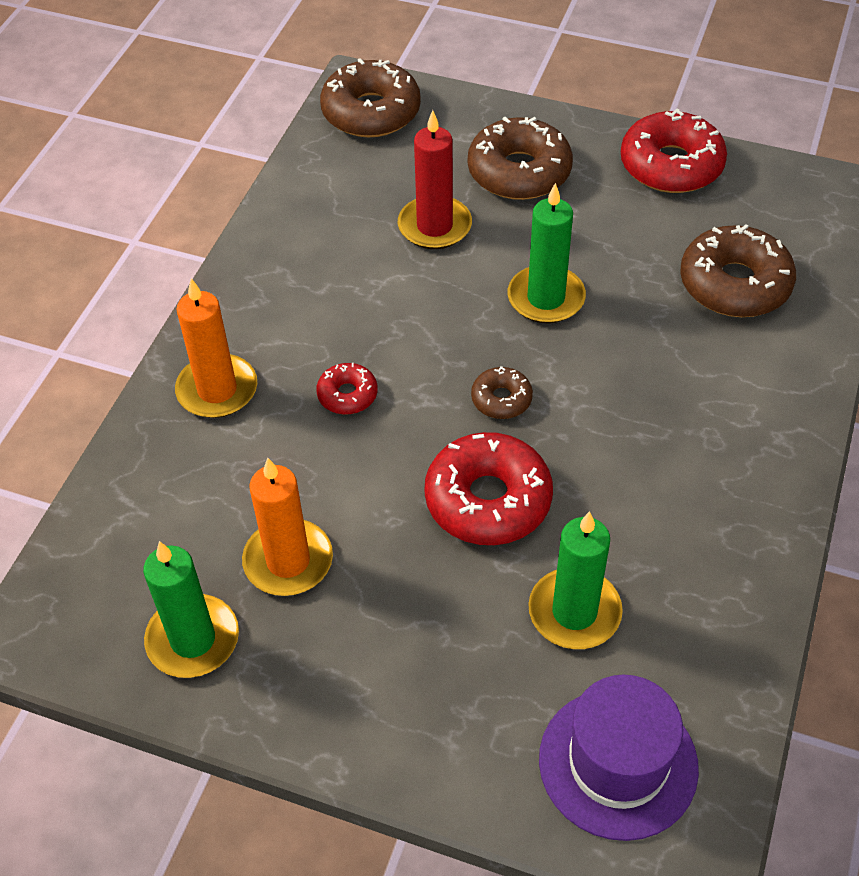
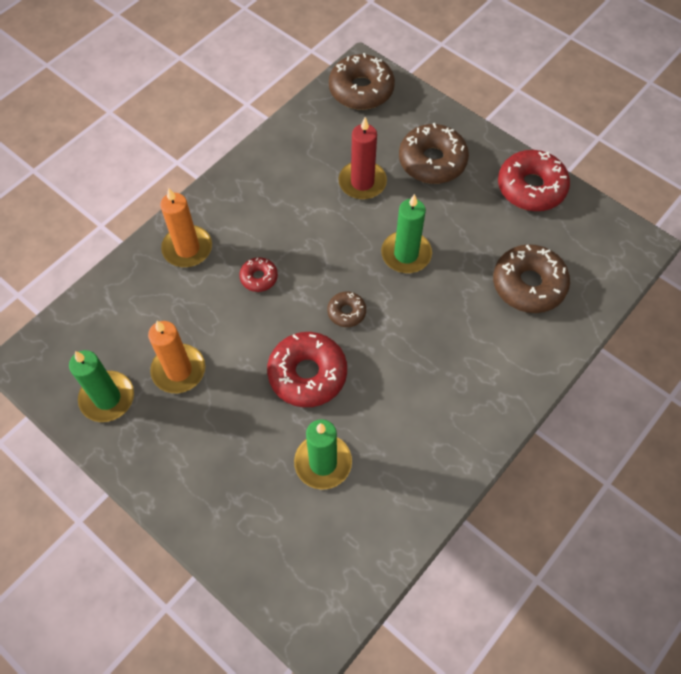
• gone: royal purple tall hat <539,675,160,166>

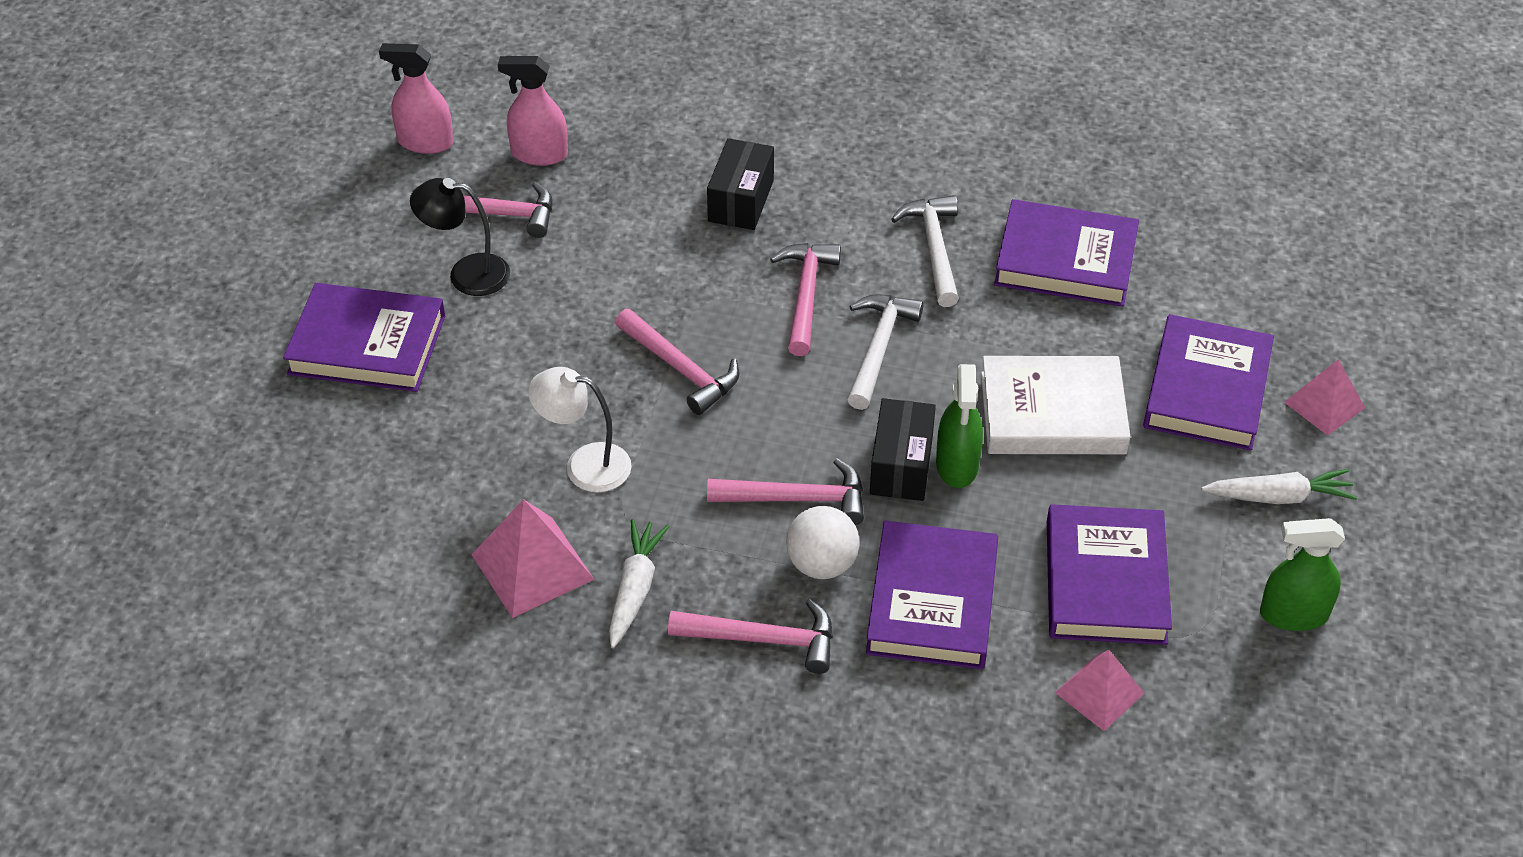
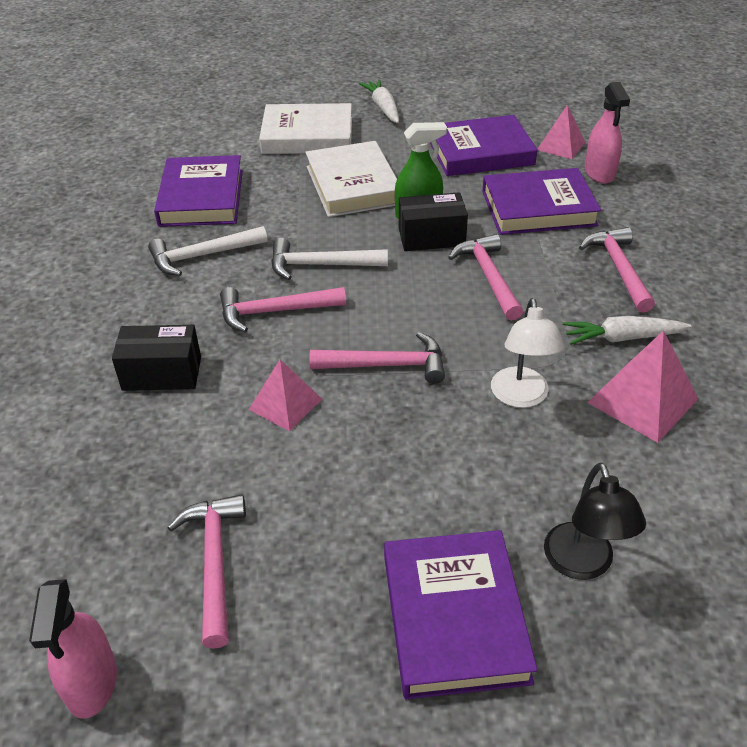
• shifted: rose-pink pyramid <1284,359,81,77> to <249,359,73,72>
• repainted: royal purple hardcover <1143,314,131,137> to white hardcover <259,103,93,51>
• rotated: rose-pink hammer <615,309,124,106> = <310,332,135,52> 60 degrees clockwise
• shifted: black lamp <410,178,100,118> to <544,462,102,118>
• shifted: rose-pink spray bottle <498,56,70,110> to <585,82,45,102>
• gone: white play ball <786,506,74,73>
• gone: emerald spray bottle <1260,518,85,113>

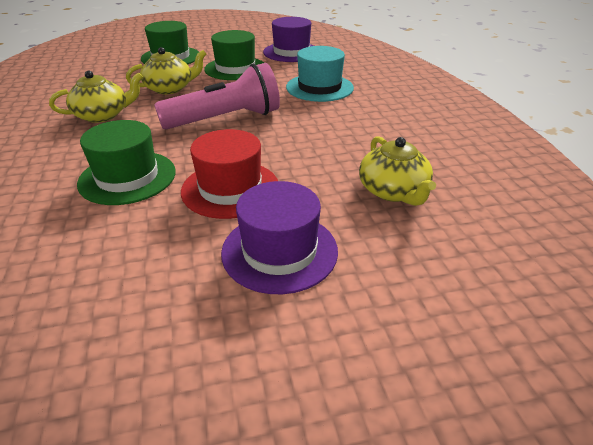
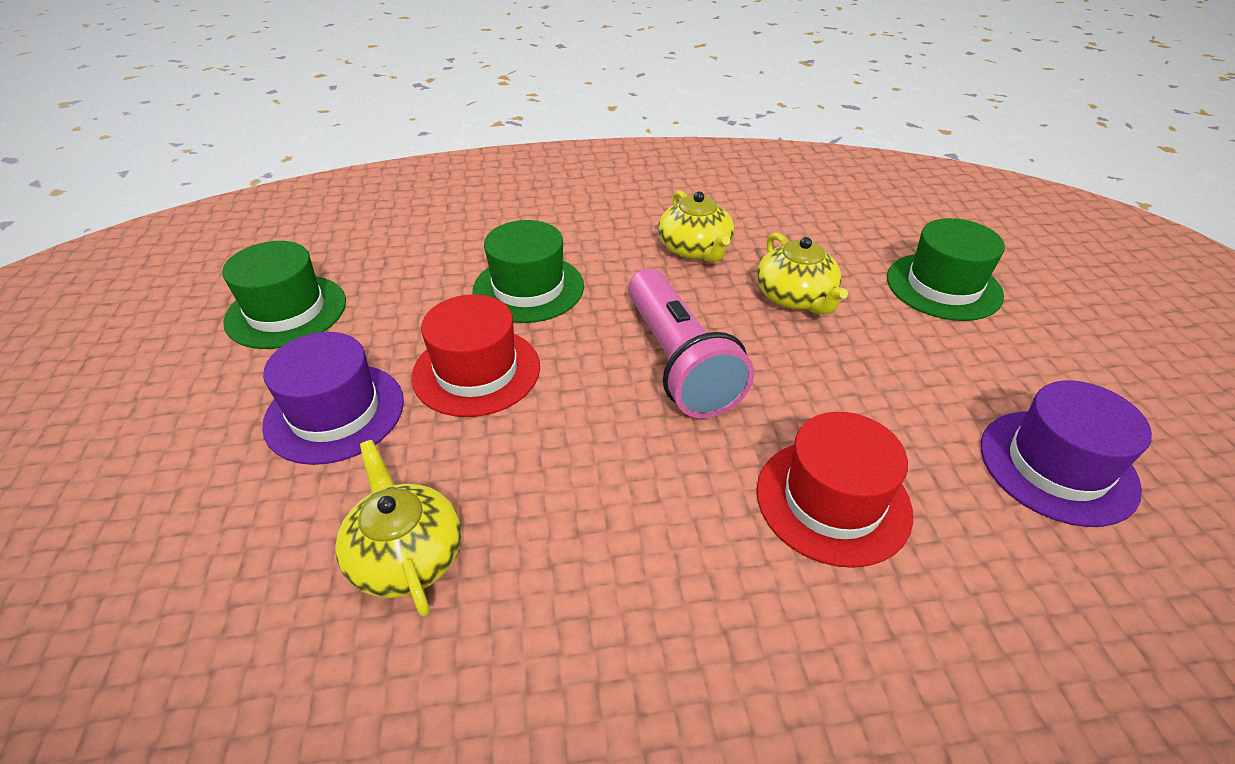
• shifted: emerald tall hat <204,30,60,50> to <222,241,124,108>
• rotated: yellow china teapot <359,136,77,70> = <335,440,126,177> 75 degrees clockwise
• repainted: turquoise tall hat <286,46,68,56> to red tall hat <757,412,156,156>

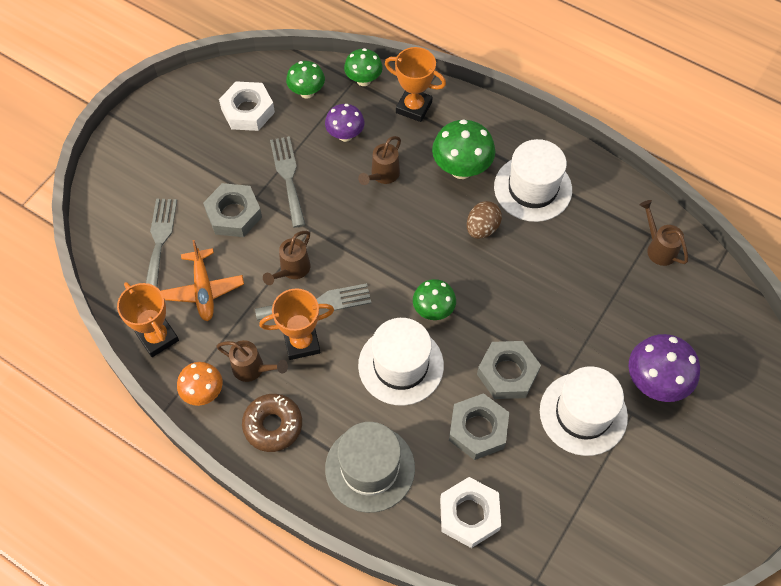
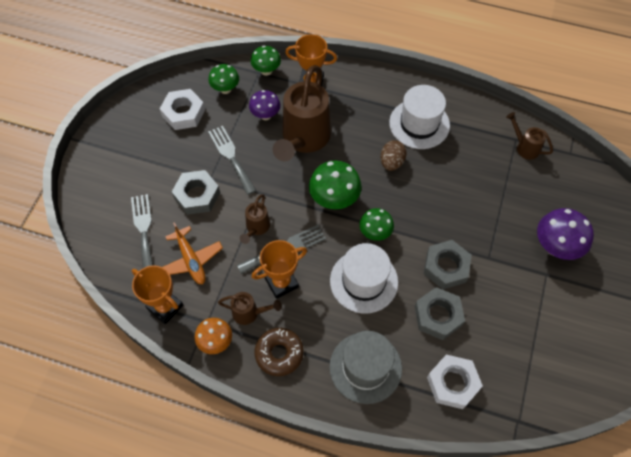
• scaled: dark brown watering can <358,136,43,49> = <273,65,58,96> x2.16
• shifted: emerald toadstool <432,119,63,60> to <309,160,53,49>
• gone: white tall hat <540,366,88,90>

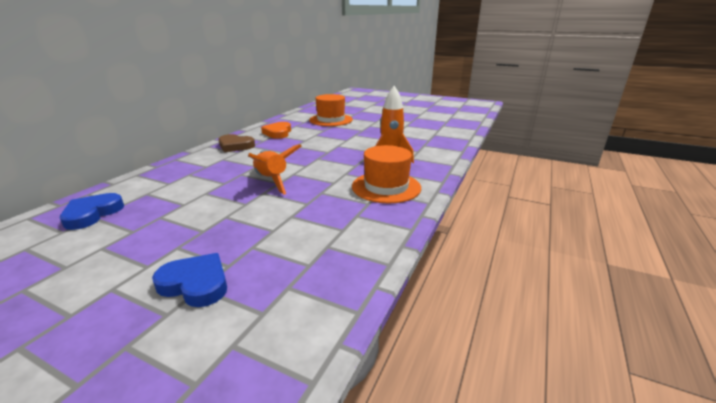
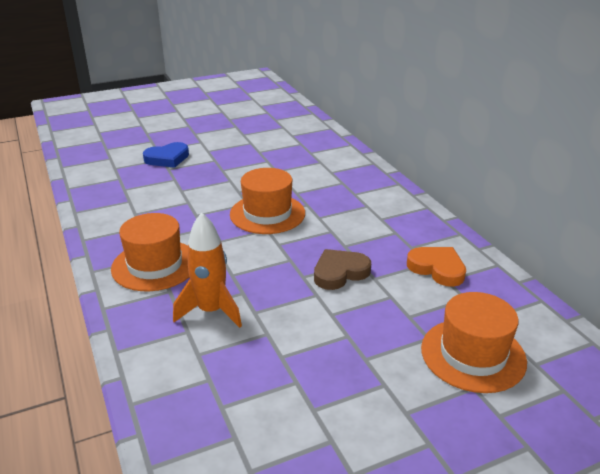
• swapped: orange spaceship <248,144,54,51> to orange tall hat <230,168,75,66>
• shifted: dark brown heart shape <218,134,37,18> to <314,249,57,41>
• gone: royal blue heart shape <60,193,64,37>

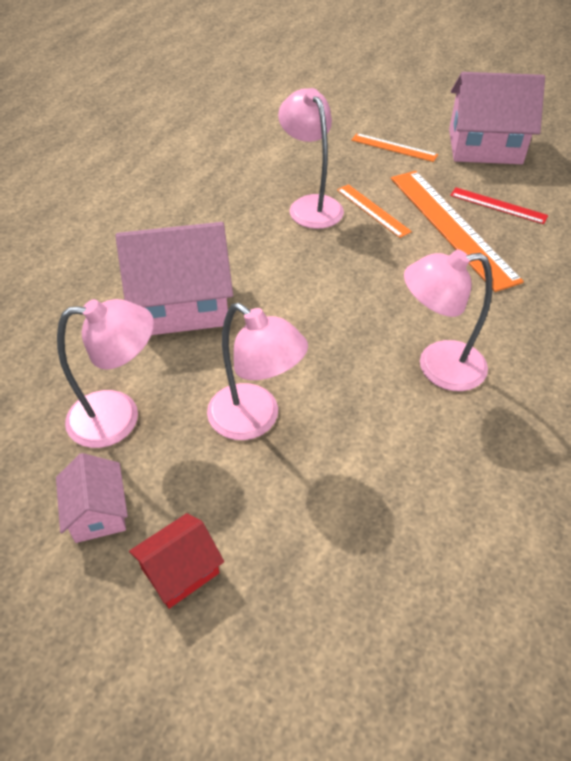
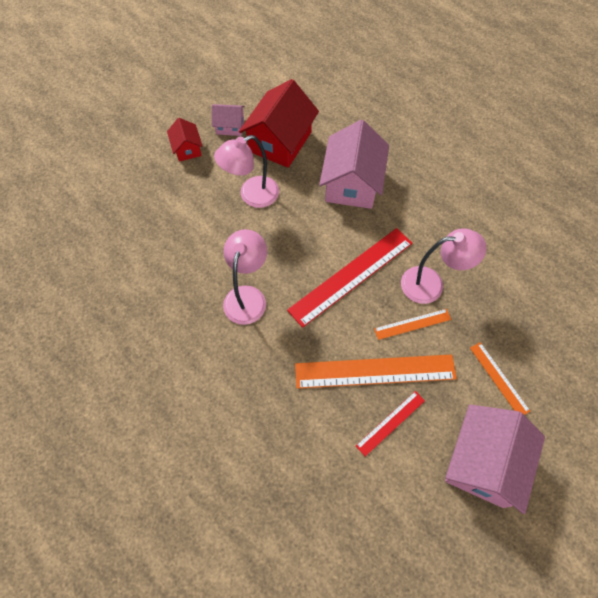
• swapped: rose-pink lamp <57,299,97,149> to red toy house <239,79,80,89>
• new: red straightedge <287,228,125,100>
• rotated: orange straightedge <351,133,87,29> = <470,342,60,73> 75 degrees counterclockwise

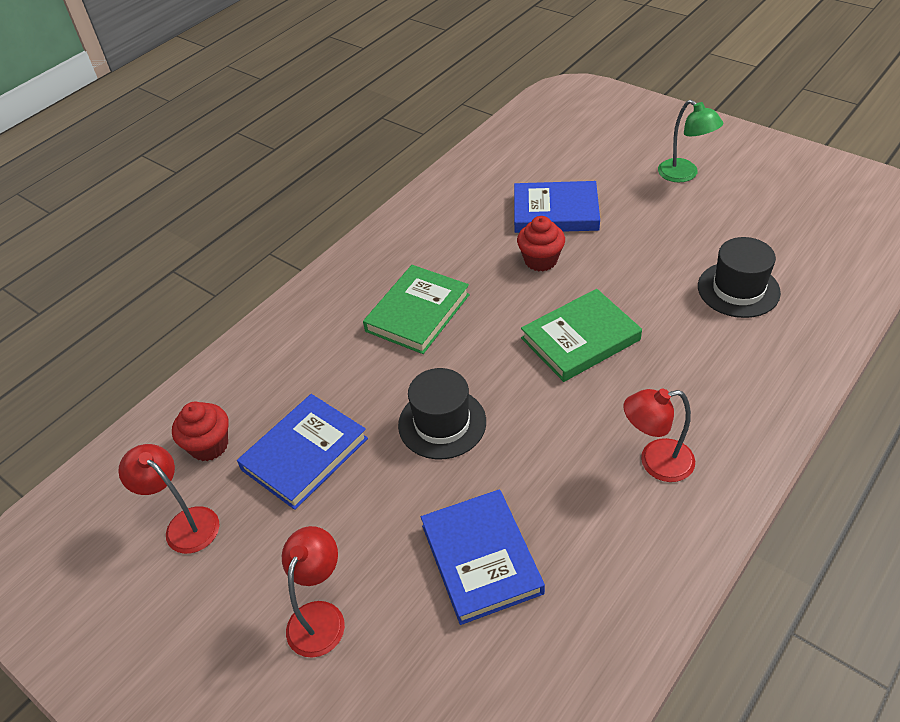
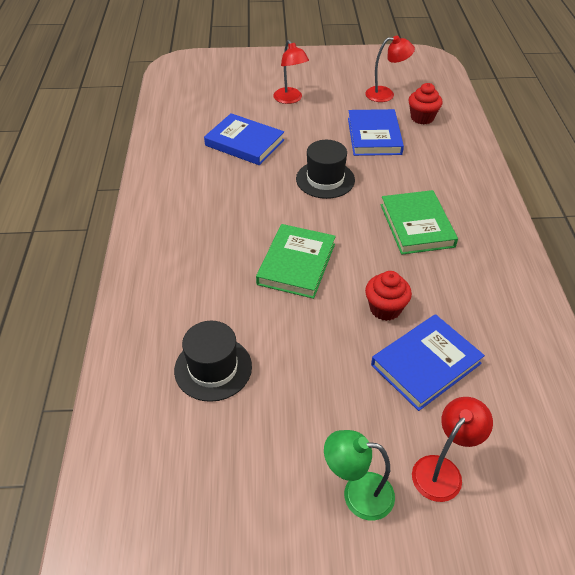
• shifted: red lamp <624,388,71,94> to <412,397,81,105>

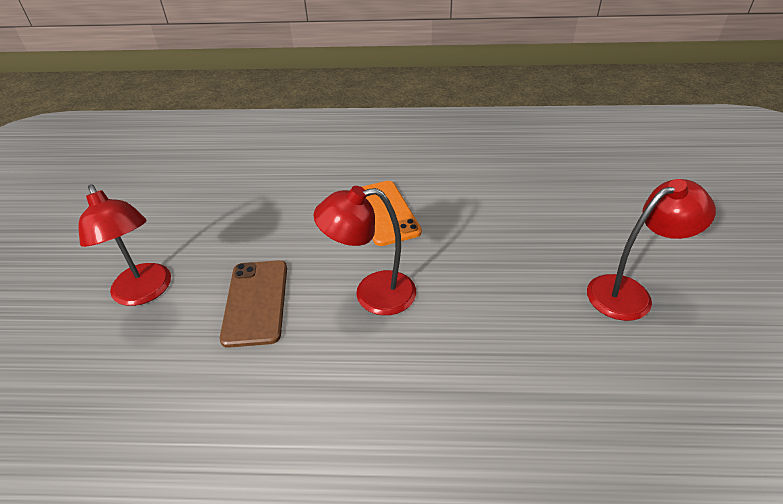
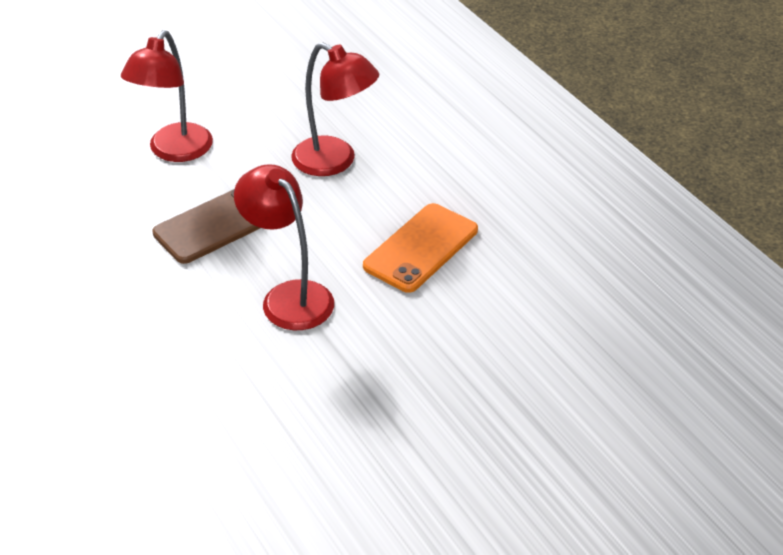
• shifted: red lamp <587,179,129,142> to <292,42,87,134>

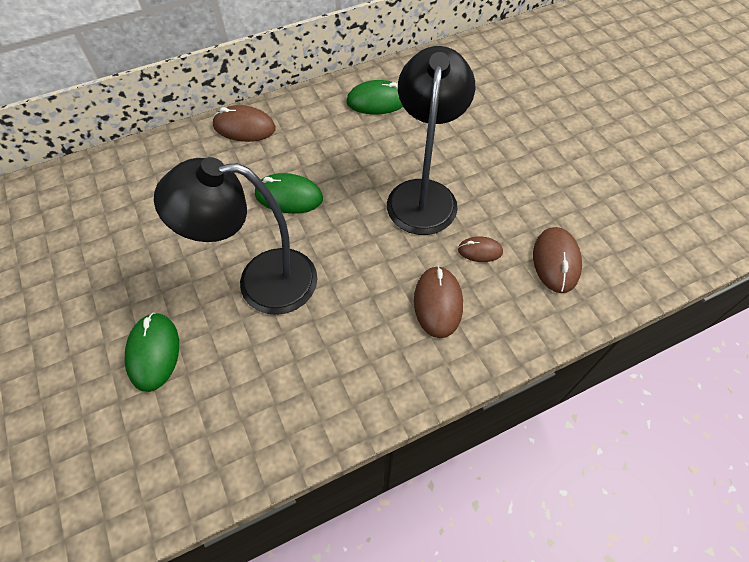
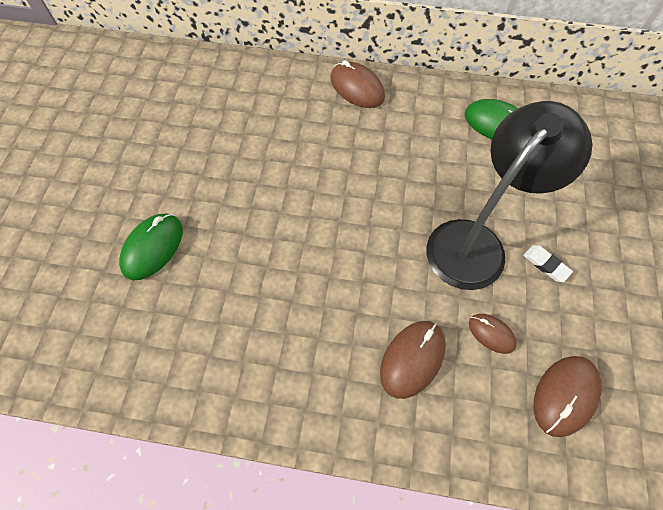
• new: white pencil eraser <523,245,50,37>
• gone: black lamp <154,157,163,158>
• gone: emerald computer mouse <254,173,69,41>

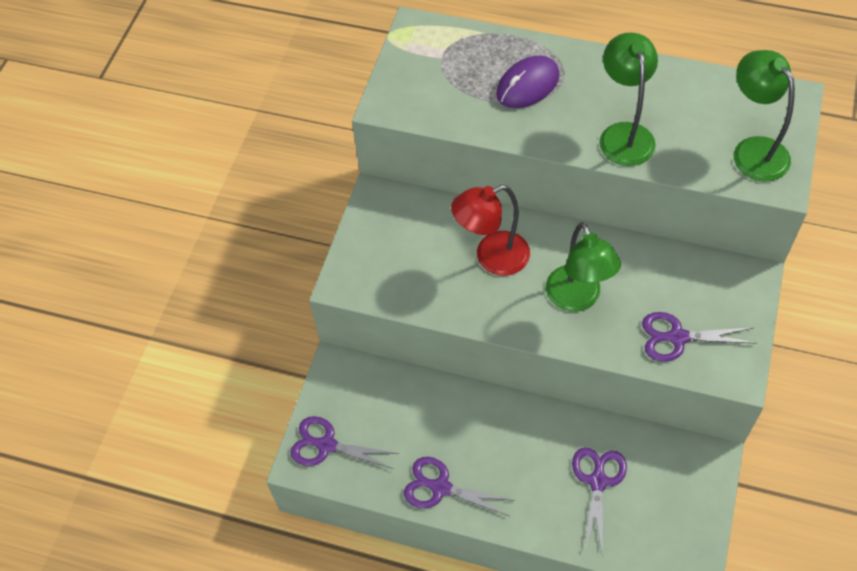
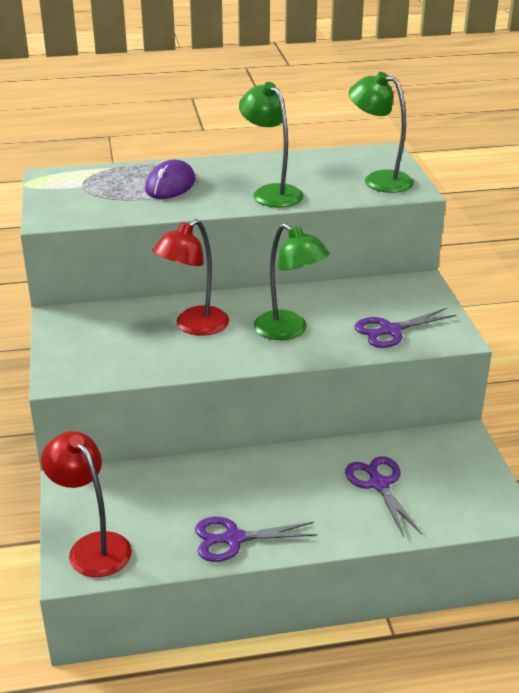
• swapped: royal purple pair of scissors <290,416,109,53> to red lamp <41,431,91,146>

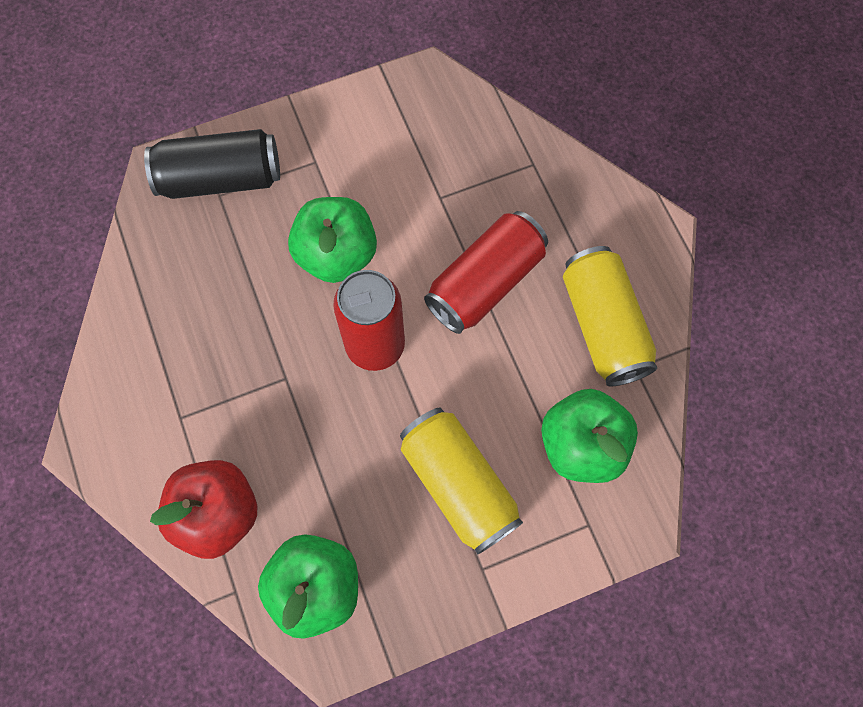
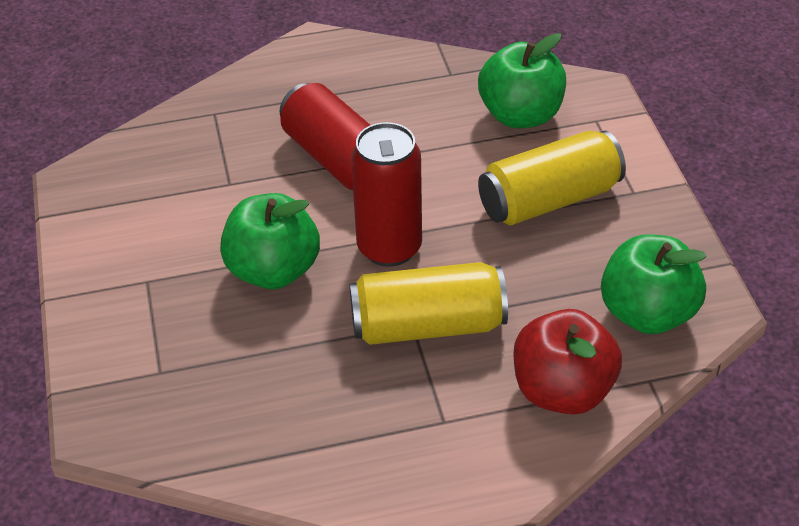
• shifted: yellow can <563,246,94,140> to <349,262,159,83>
• gone: black can <144,129,136,70>

